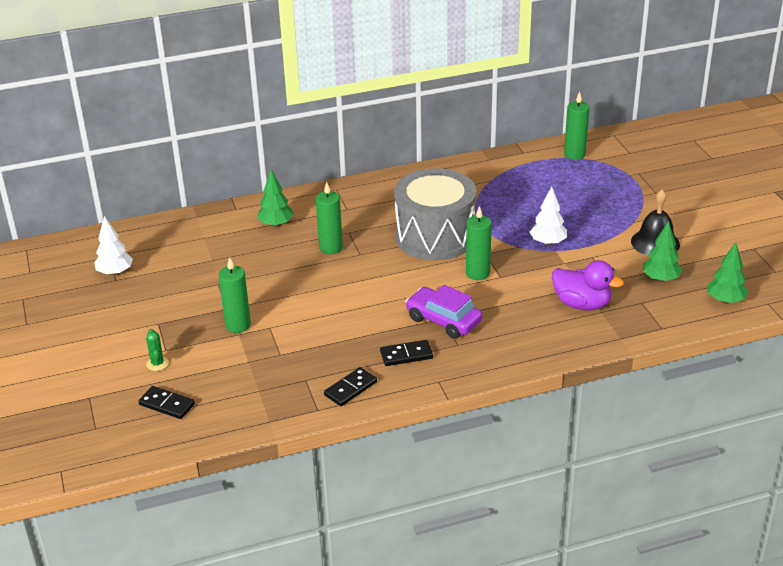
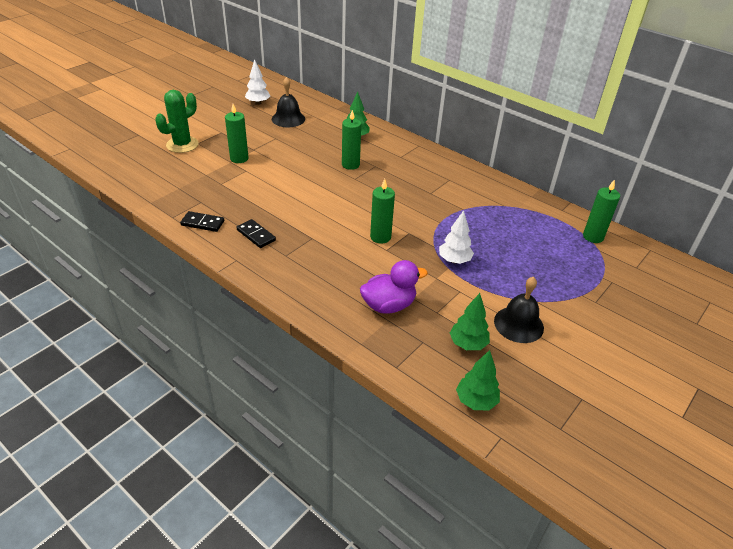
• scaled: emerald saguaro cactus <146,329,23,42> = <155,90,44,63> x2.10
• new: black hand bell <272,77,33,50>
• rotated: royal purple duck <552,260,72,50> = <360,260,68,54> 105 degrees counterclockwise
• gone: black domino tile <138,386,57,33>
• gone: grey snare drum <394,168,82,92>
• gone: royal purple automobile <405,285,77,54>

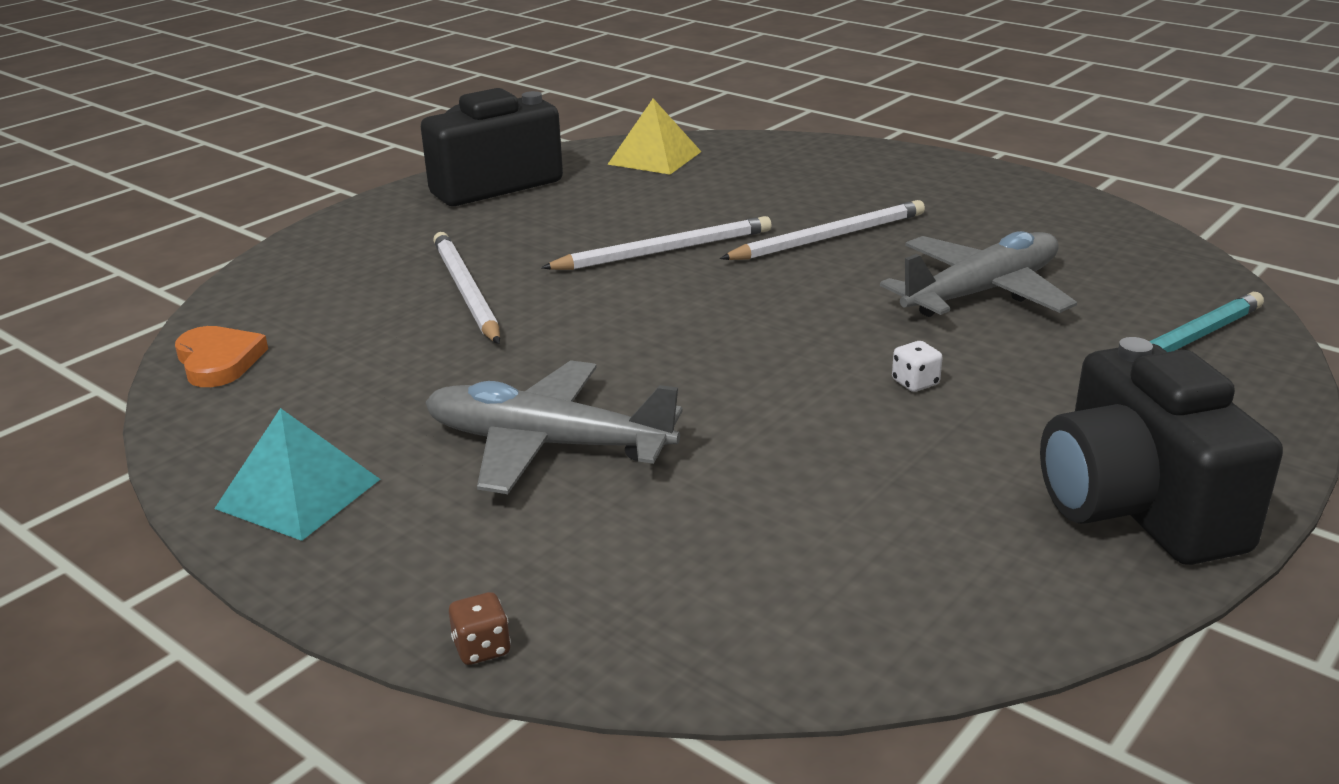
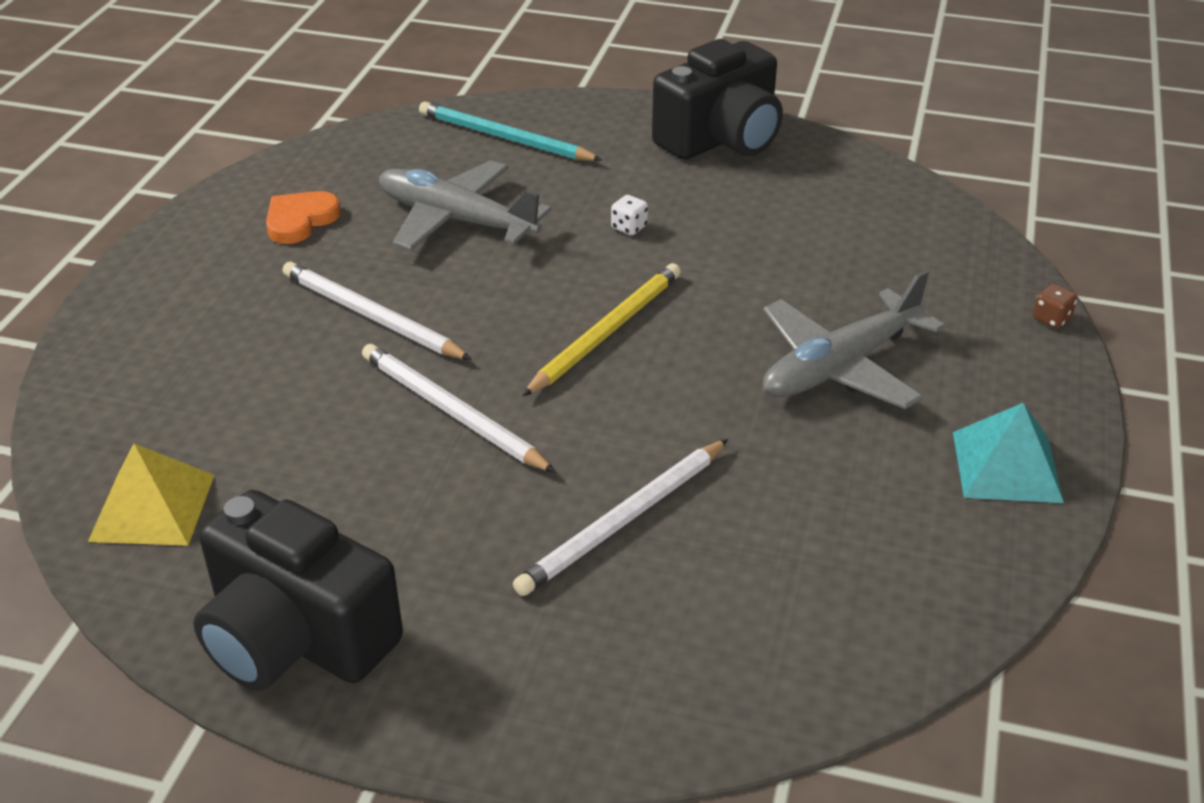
• shifted: orange heart shape <175,326,93,61> to <266,191,75,53>
• new: yellow wooden pencil <522,263,159,134>
• rotated: grey toy plane <425,360,258,134> = <763,270,182,139> 60 degrees clockwise

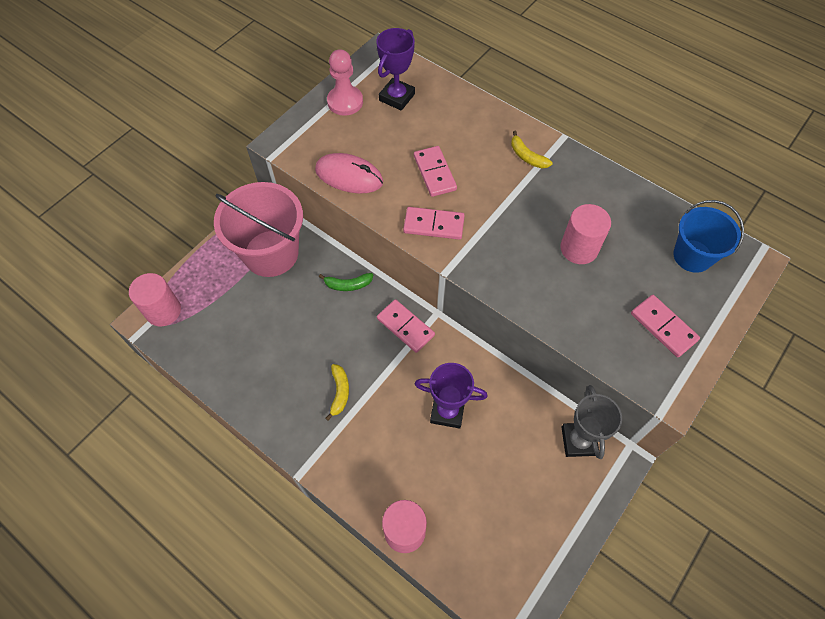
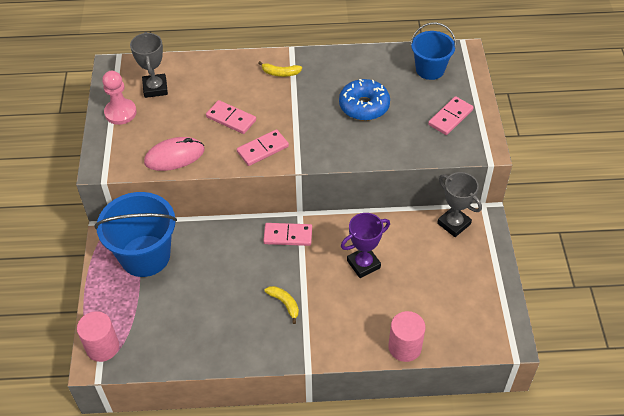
• repainted: rose-pink pail <214,182,89,95> to royal blue pail <94,192,83,85>
• repainted: royal purple trophy <376,28,39,83> to grey trophy <130,32,38,66>
• swapped: rose-pink solid cylinder <560,204,51,60> to royal blue donut <339,79,51,42>
• rotated: rose-pink domino tile <631,295,69,62> = <428,96,46,39> 60 degrees counterclockwise
• gone: emerald banana fruit <319,273,54,18>

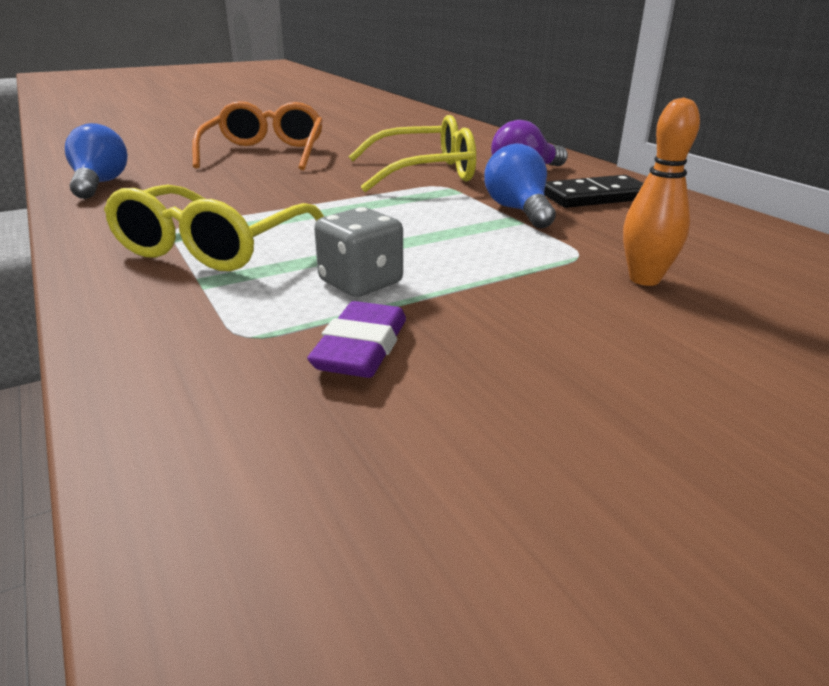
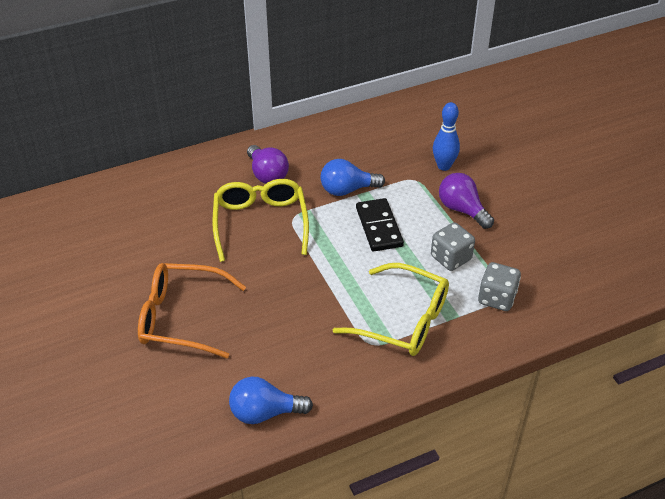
• shifted: black domino tile <544,175,99,33> to <356,198,48,53>
• repainted: orange bowling pin <623,97,77,189> to royal blue bowling pin <433,102,27,69>
• new: royal purple light bulb <439,173,55,56>
• new: grey die <478,262,43,49>
• gone: royal purple pencil eraser <307,301,99,77>

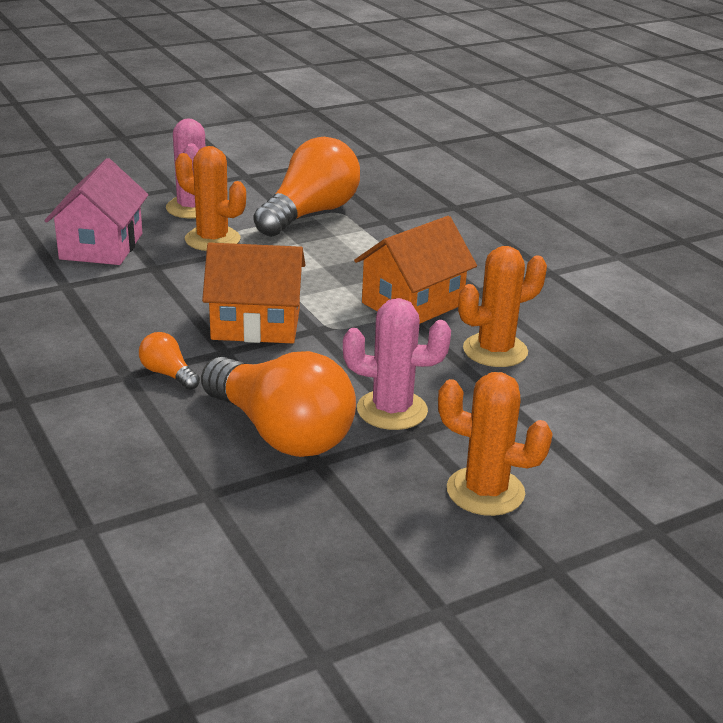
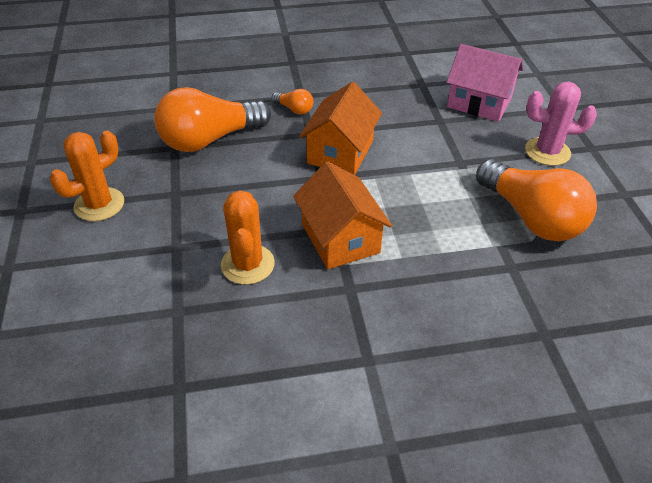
• rotated: orange light bulb <139,332,61,58> = <271,89,42,26> 60 degrees clockwise
• gone: orange saguaro cactus <175,146,71,105>
• gone: rose-pink saguaro cactus <343,298,108,132>

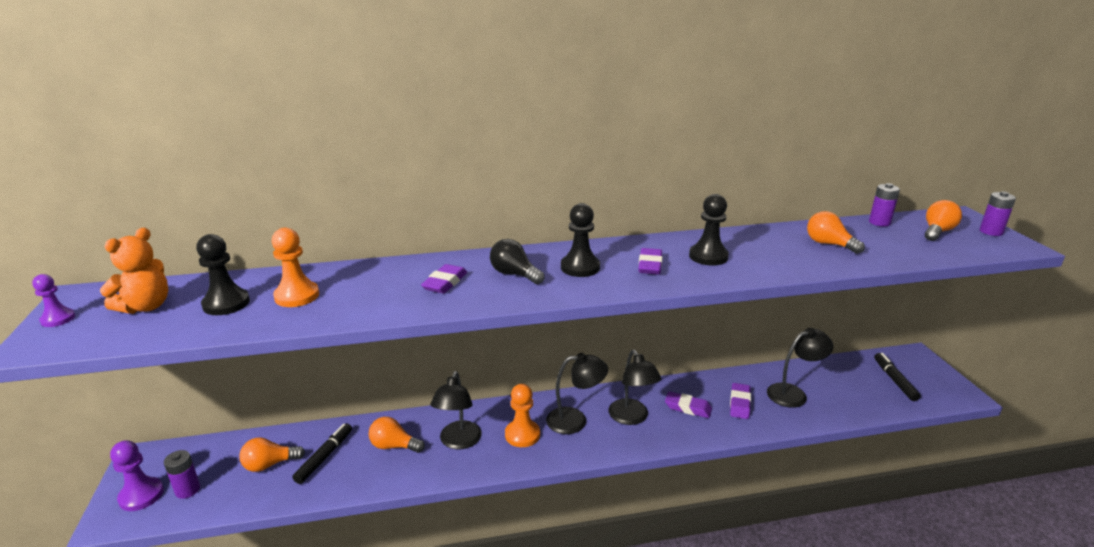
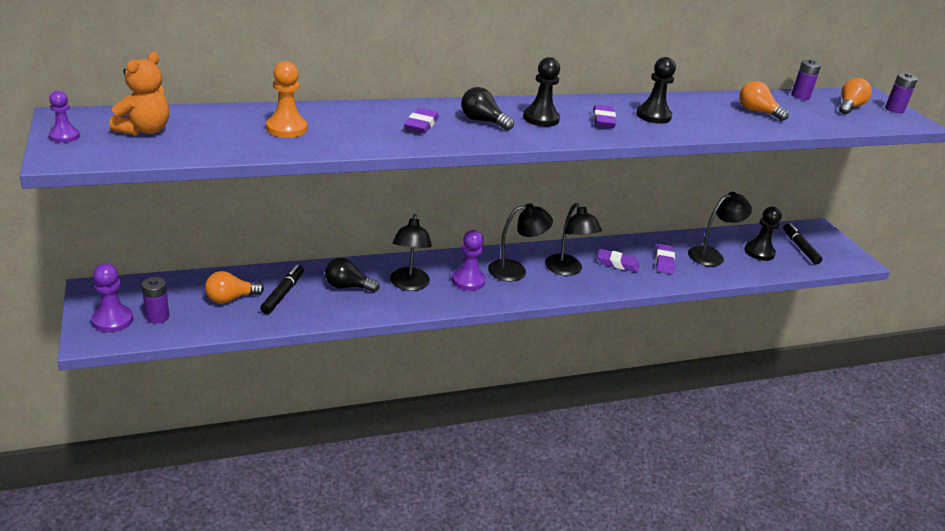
• repainted: orange light bulb <369,417,56,36> to black light bulb <325,258,54,34>
• repainted: orange chess pawn <505,384,35,63> to royal purple chess pawn <452,230,34,61>
• shifted: black chess pawn <196,234,54,81> to <744,207,37,54>

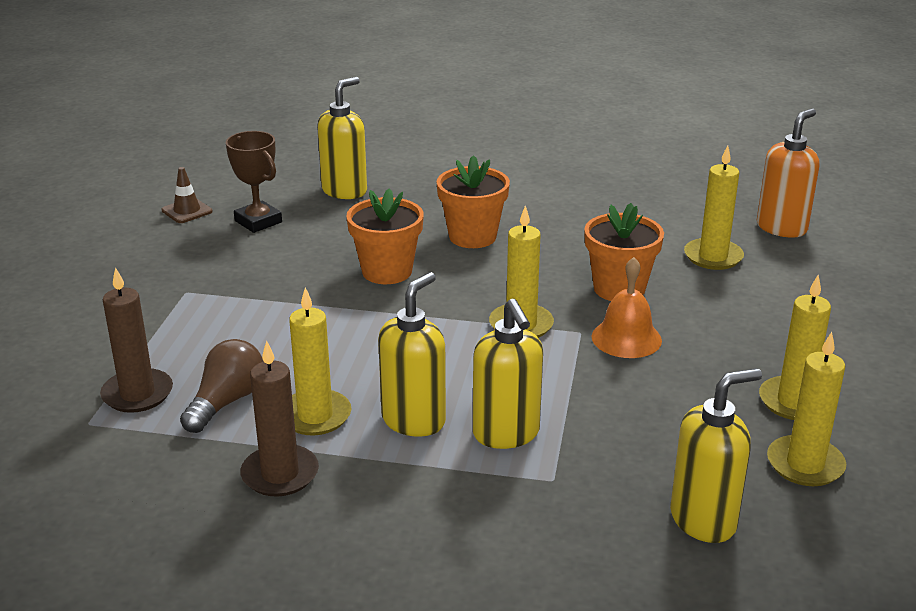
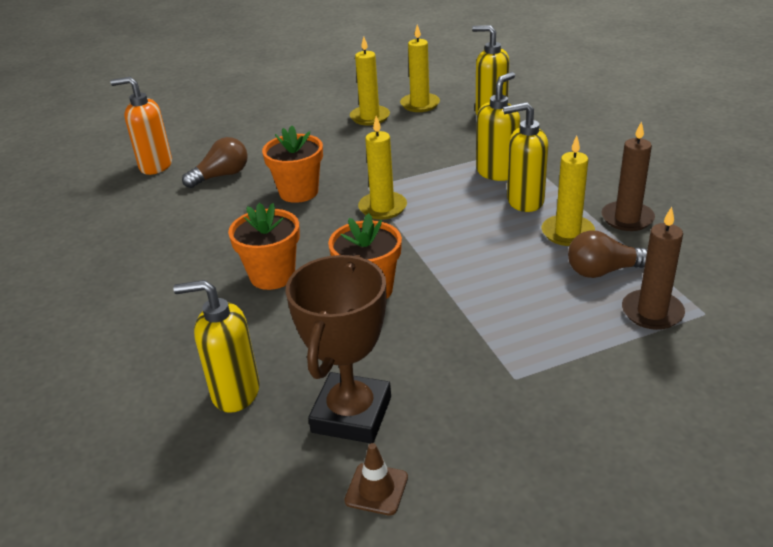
• swapped: yellow candle <684,145,60,125> to dark brown light bulb <182,137,66,51>
• scaled: dark brown trophy <226,131,56,102> = <285,255,106,188> x1.55
• gone: orange hand bell <592,257,70,101>

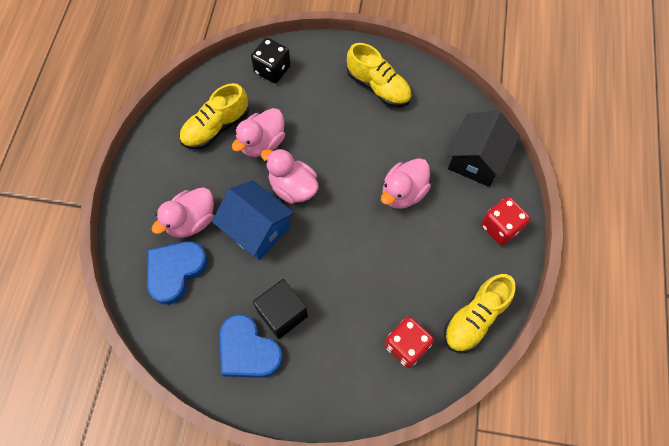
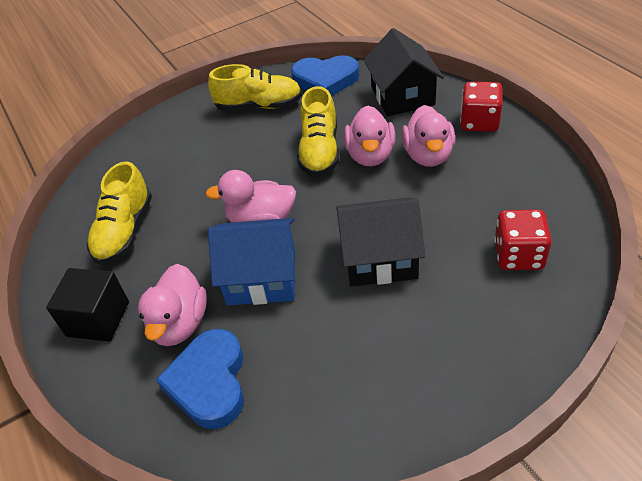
• shifted: black block <253,279,55,60> to <46,268,83,73>
• shifted: royal blue heart shape <219,314,64,64> to <291,55,68,41>
• shifted: yellow shoe <444,274,72,79> to <297,86,42,91>
• new: black toy house <336,197,89,90>
• shifted: rose-pink duck <232,108,53,49> to <401,105,54,62>
• gone: black die <251,38,40,45>

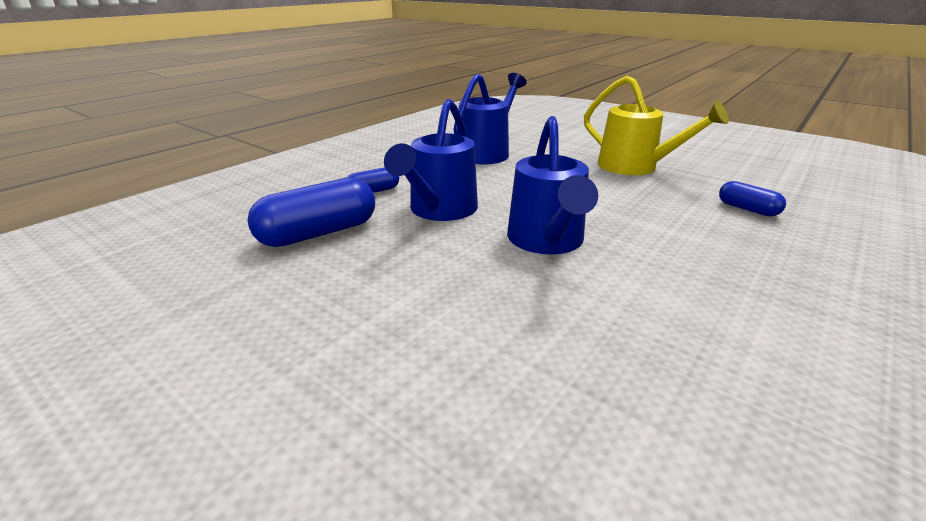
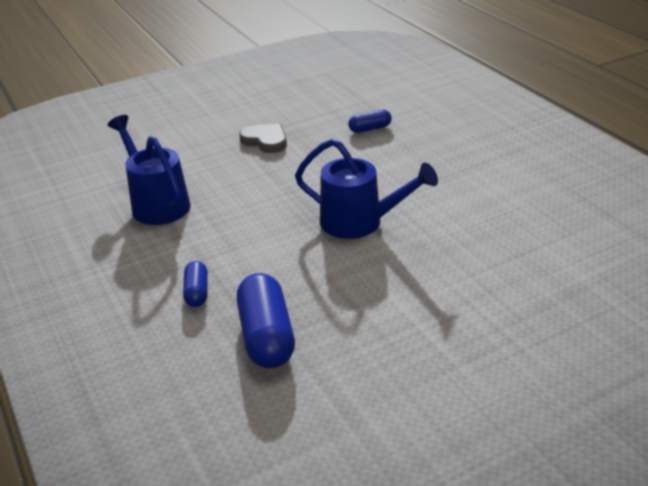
• swapped: yellow watering can <584,76,145,99> to grey heart shape <239,124,48,29>
• gone: royal blue watering can <384,99,94,122>

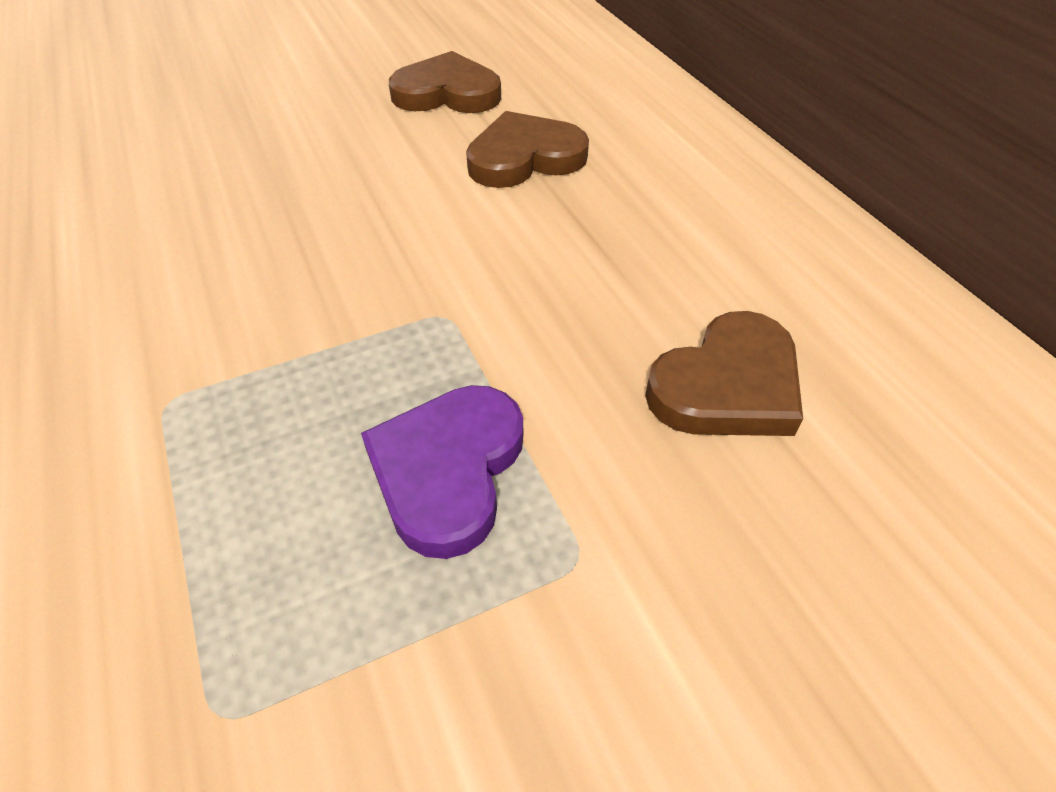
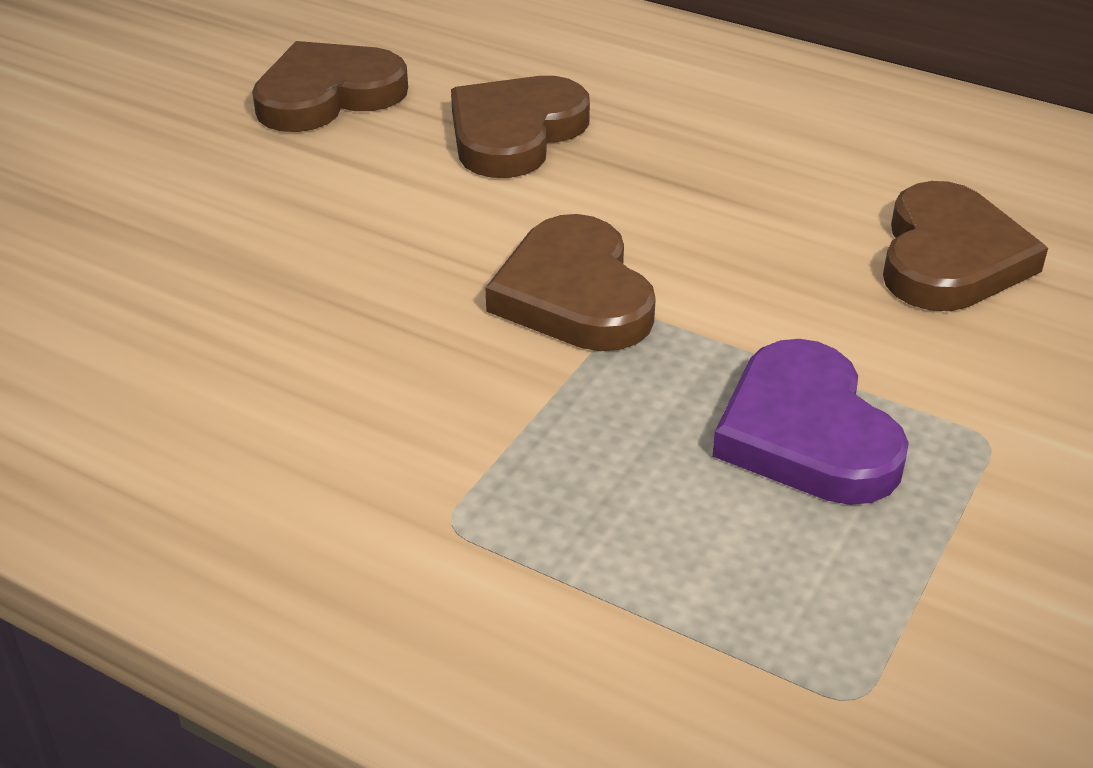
• new: dark brown heart shape <485,214,171,137>

